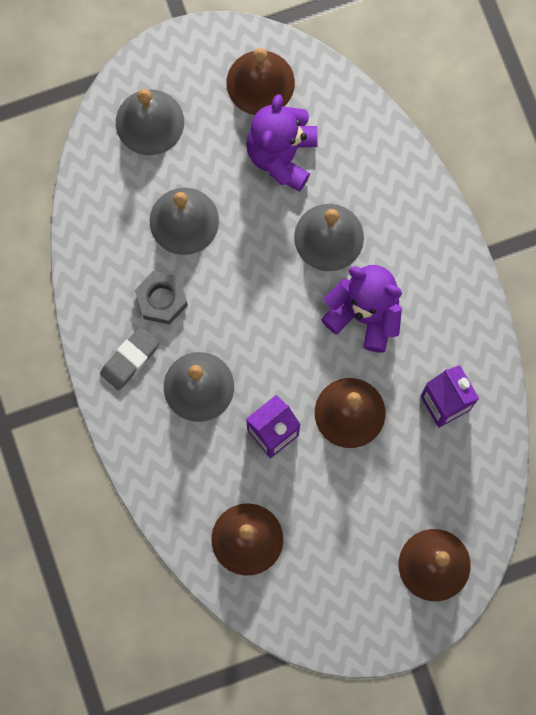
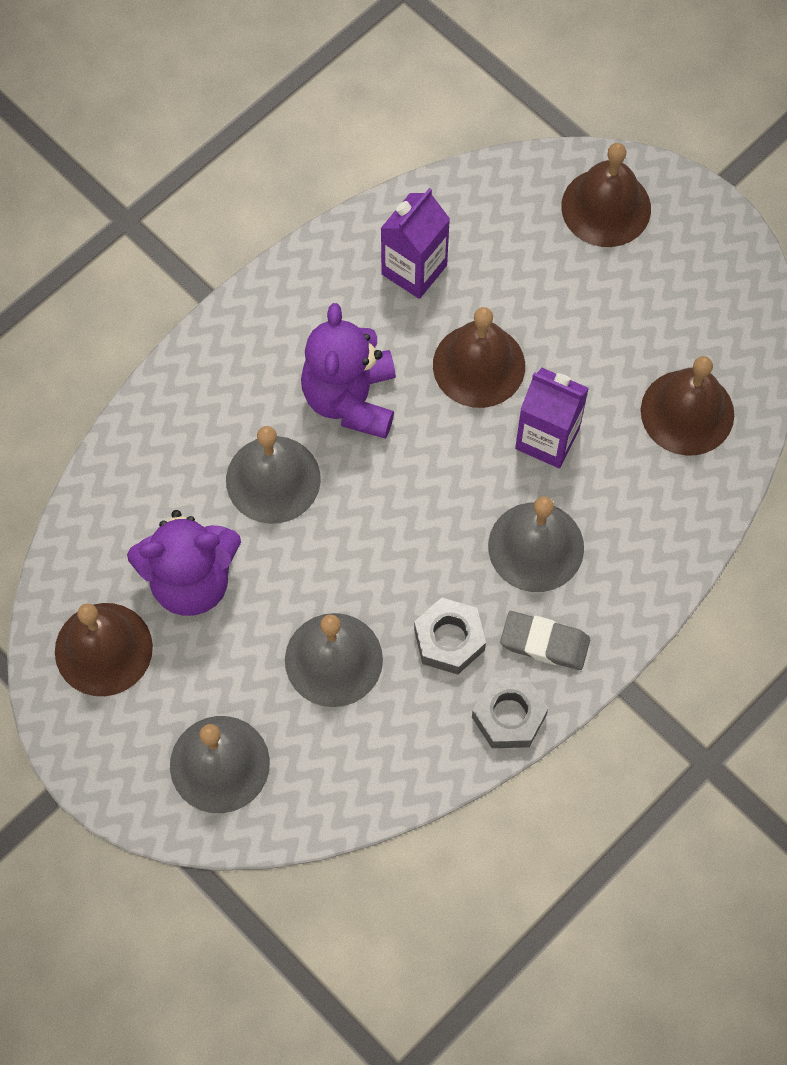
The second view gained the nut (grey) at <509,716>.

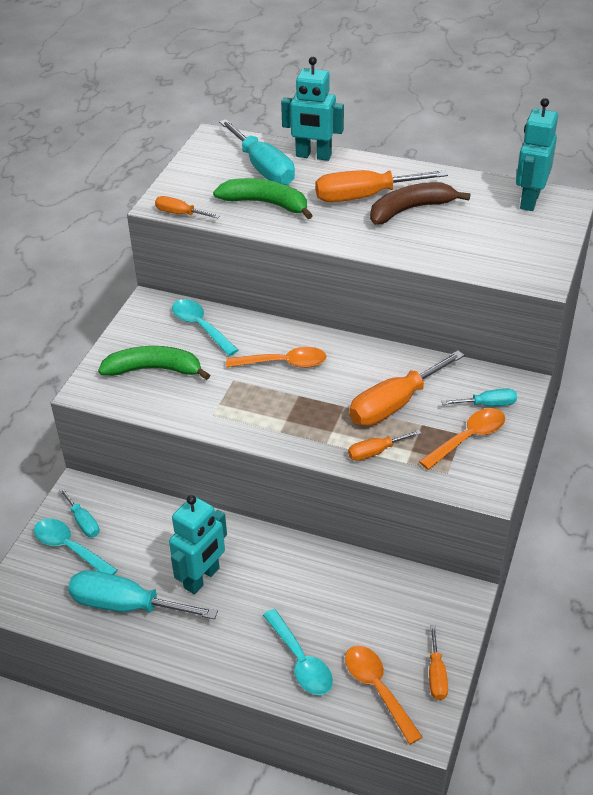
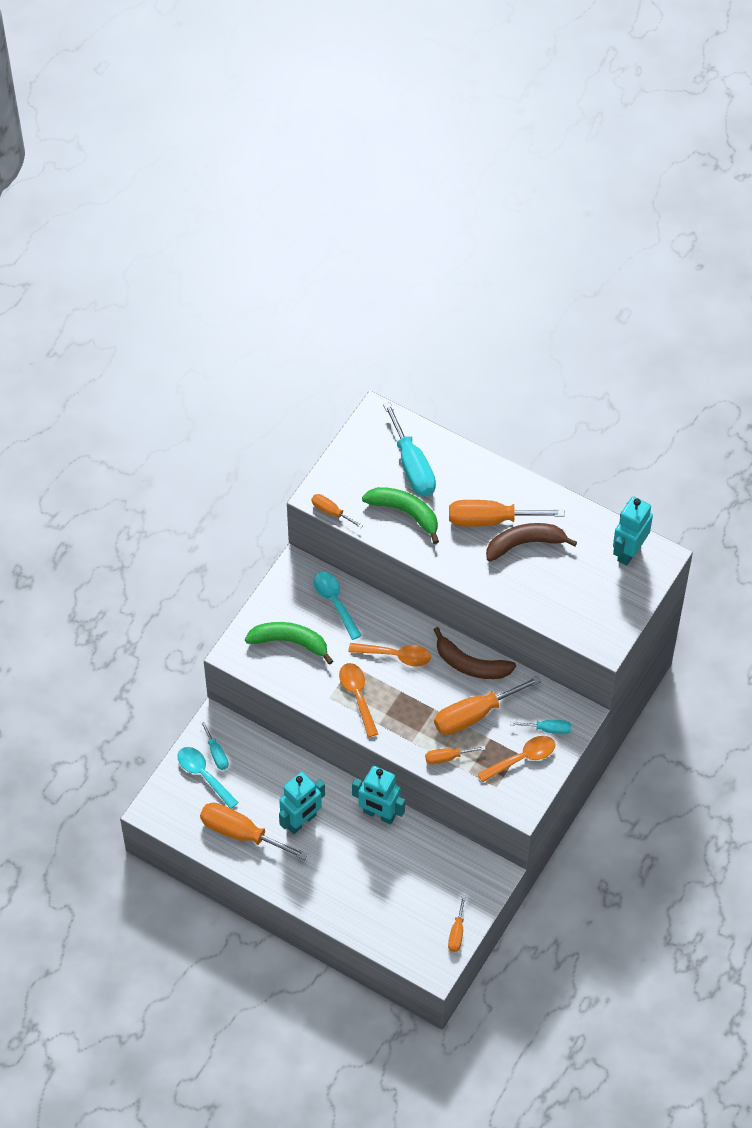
What was the screwdriver (turquoise) at <126,605> turned into the screwdriver (orange) at <241,833>.
The second view lost the spoon (turquoise) at <300,661>.
The robot (turquoise) ended up elsewhere, having gone from <313,156> to <379,814>.
The spoon (orange) ended up elsewhere, having gone from <377,689> to <357,696>.
The second view gained the banana (brown) at <470,664>.

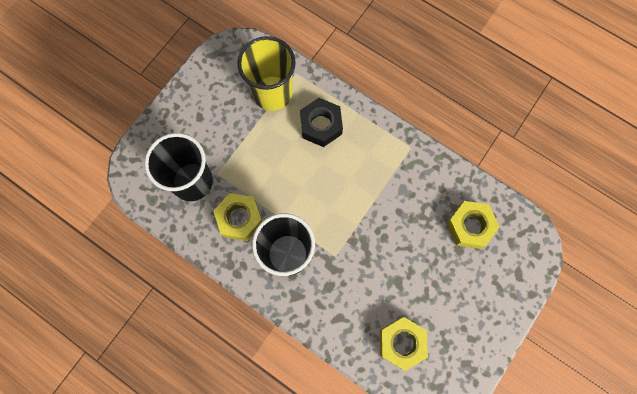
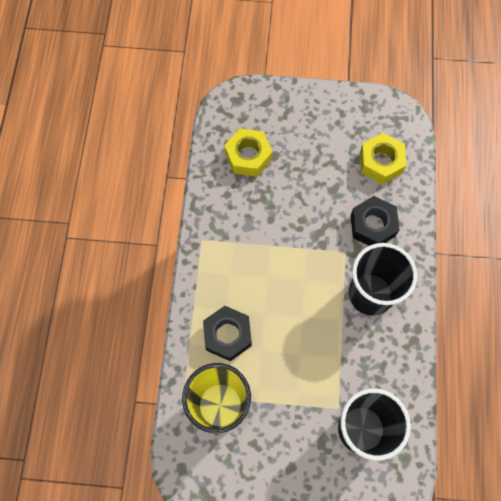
The second view lost the nut (yellow) at <240,219>.
The second view gained the nut (black) at <373,225>.

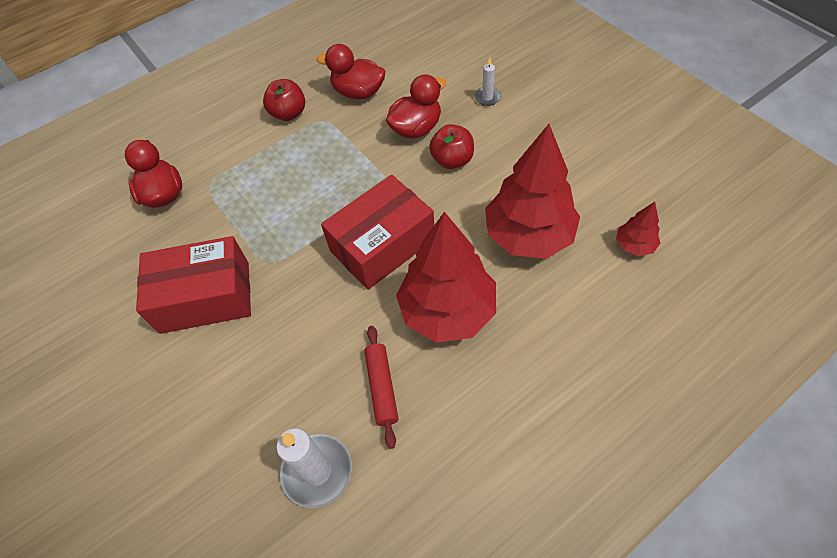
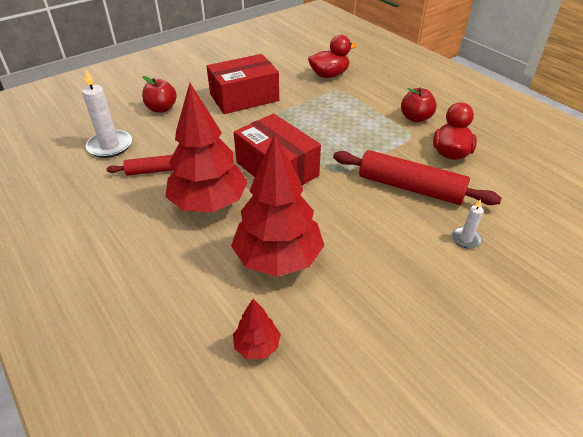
The box (red) at <205,297> ended up facing another way, 75 degrees clockwise from before.
Where the duck (red) stood at <416,128>, the rolling pin (red) came to stand at <410,187>.
The apple (red) ended up elsewhere, having gone from <452,160> to <161,109>.

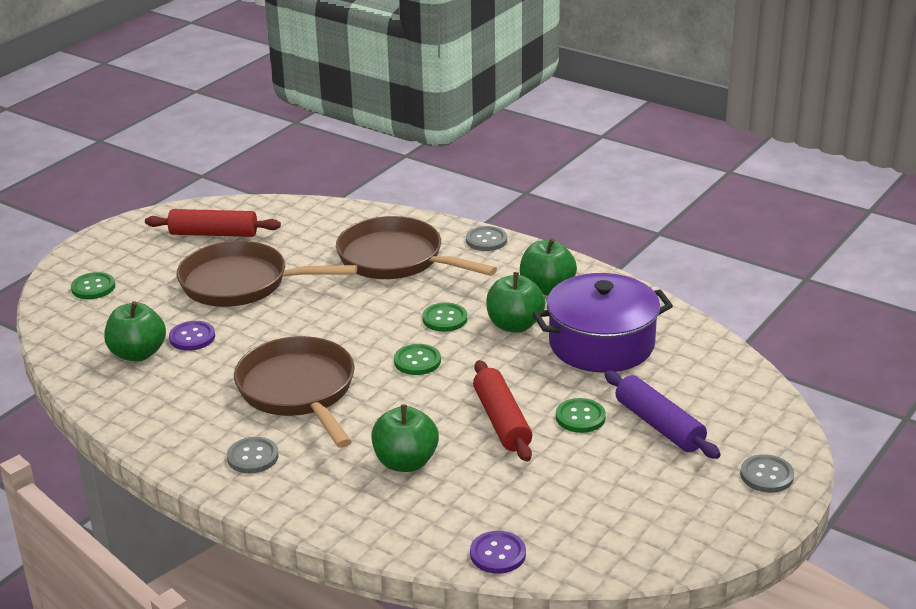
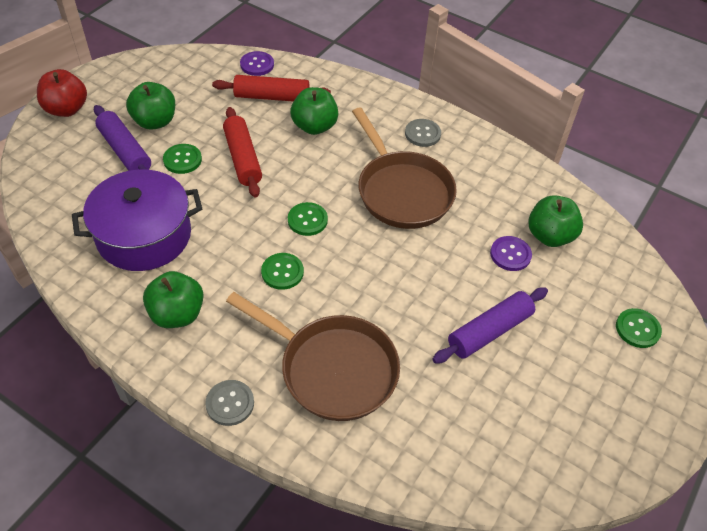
The rolling pin (red) ended up elsewhere, having gone from <213,234> to <272,97>.
Where the pan (brown) stood at <241,283>, the rolling pin (purple) came to stand at <489,331>.
The apple (green) ended up elsewhere, having gone from <514,325> to <155,121>.
Where the button (grey) stood at <766,475>, the apple (red) came to stand at <66,109>.

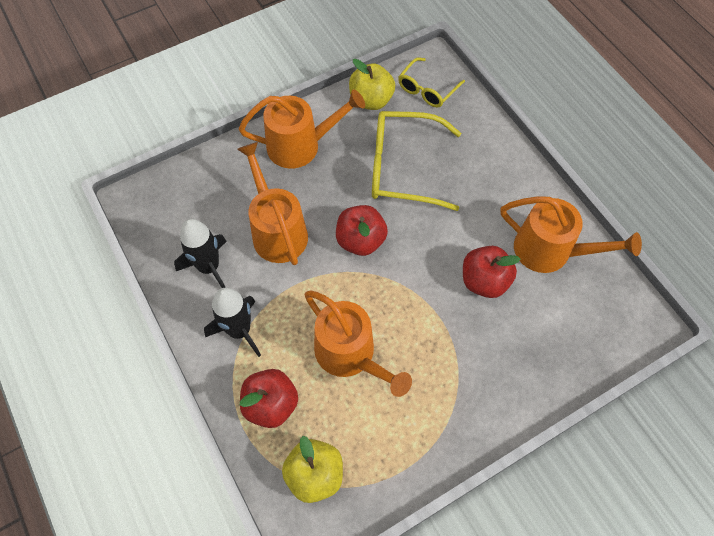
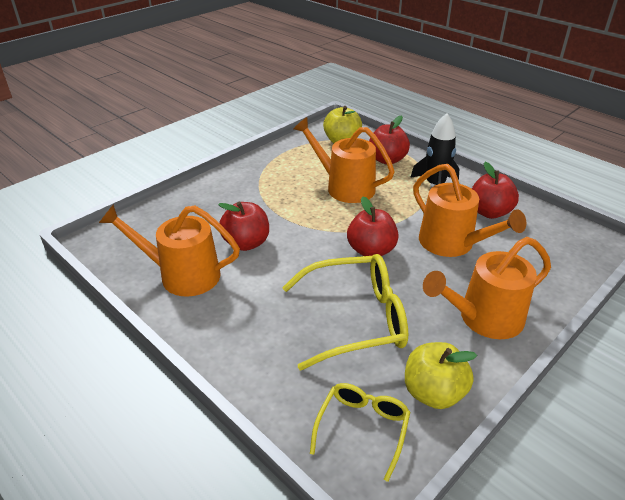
Where the rocket (black) stood at <209,267>, the apple (red) came to stand at <489,212>.

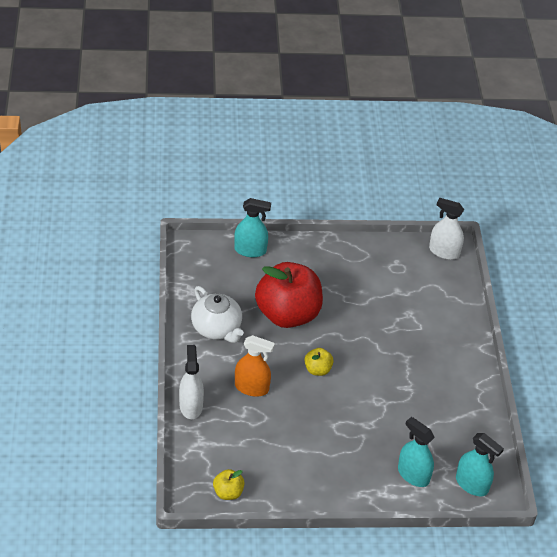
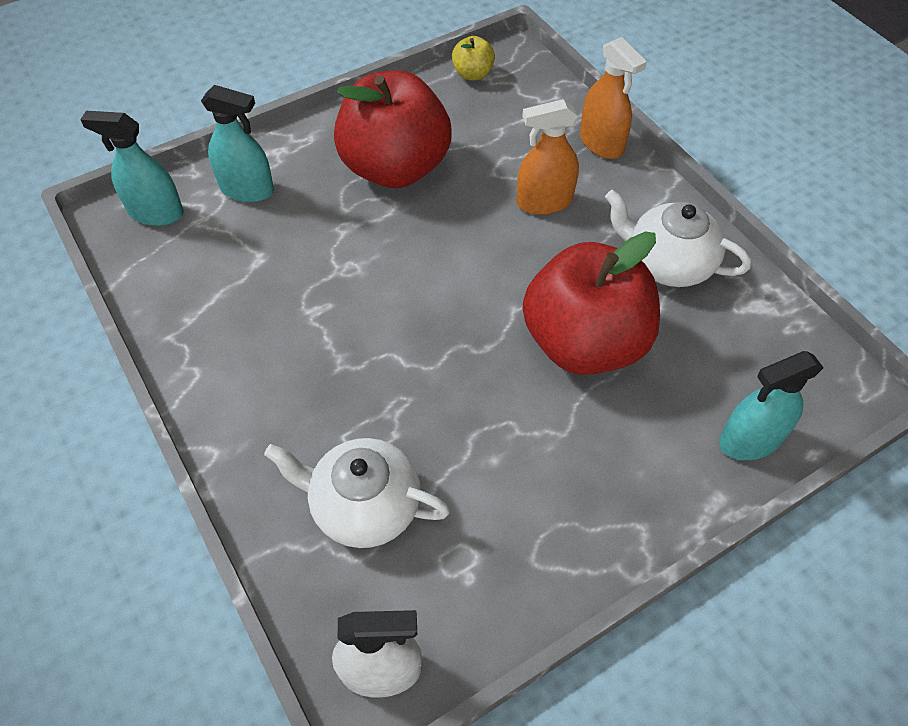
What was the spray bottle (white) at <191,406> turned into the spray bottle (orange) at <601,143>.
The second view lost the apple (yellow) at <317,369>.
The second view gained the teapot (white) at <364,505>.
The second view gained the apple (red) at <395,168>.

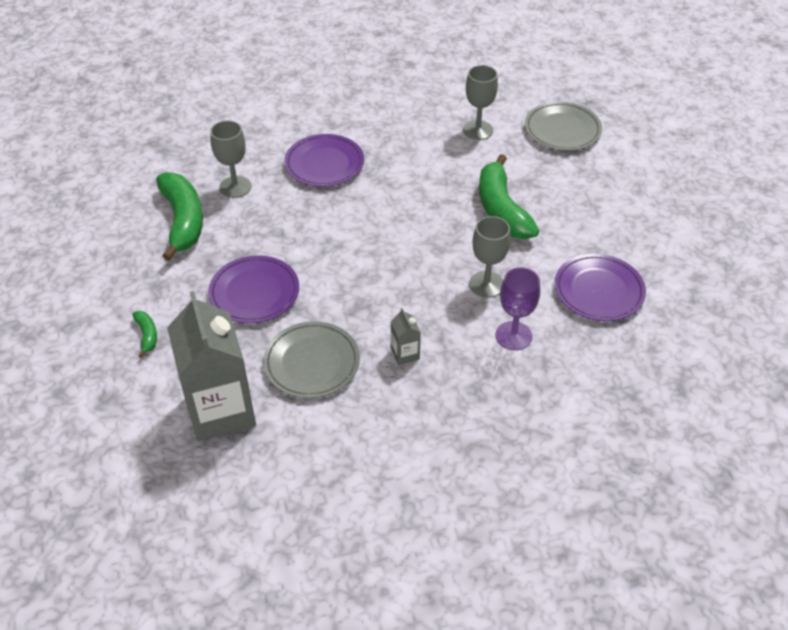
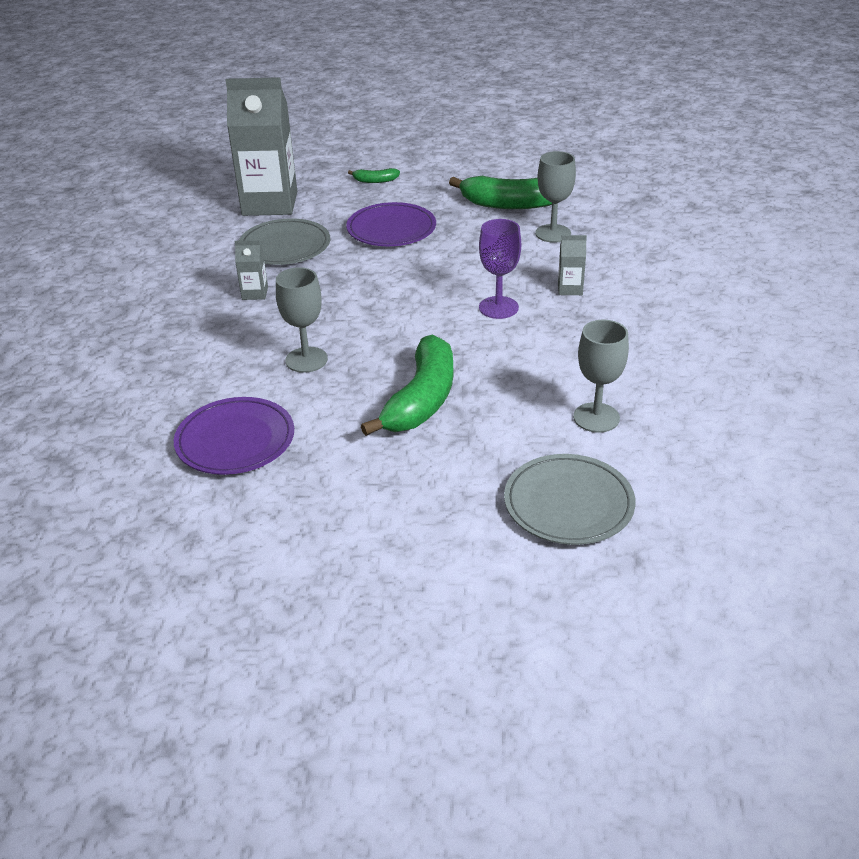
Where the plate (purple) stood at <324,164>, the carton (grey) came to stand at <570,289>.
The banana (green) at <501,209> ended up facing another way, 105 degrees clockwise from before.
The goblet (purple) ended up elsewhere, having gone from <513,336> to <498,307>.

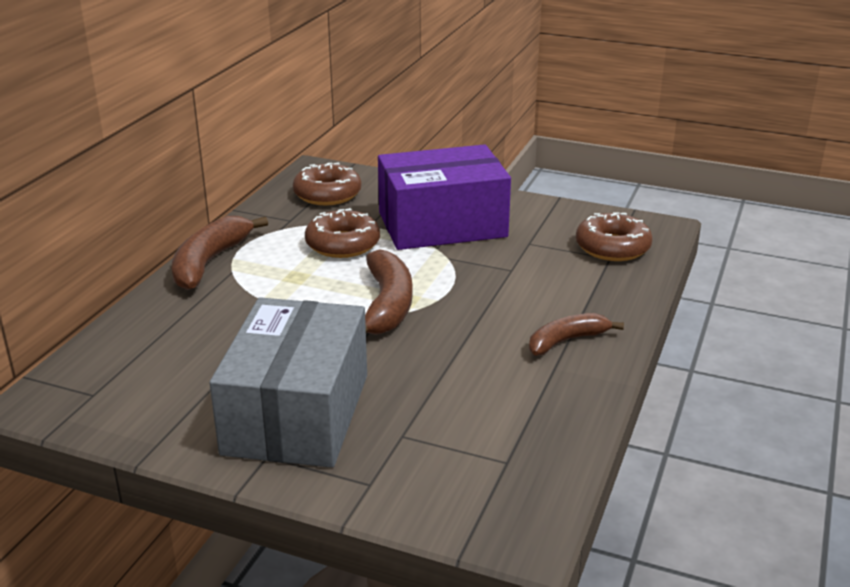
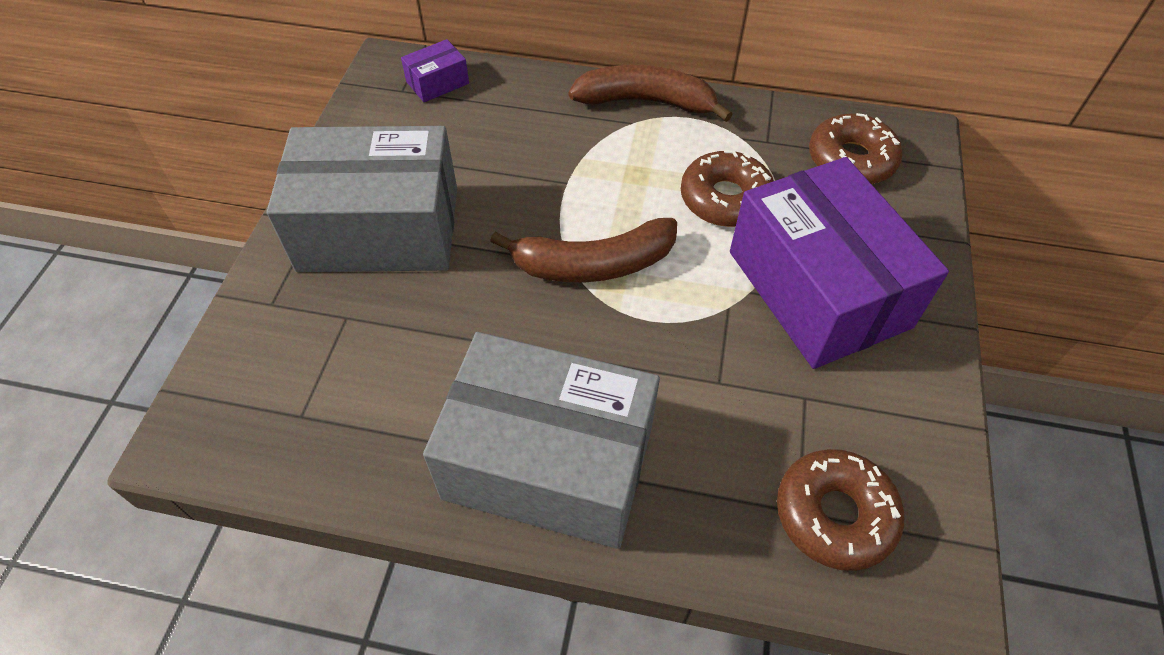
Where the banana (brown) stood at <566,341>, the box (grey) came to stand at <548,462>.
The second view gained the box (purple) at <437,82>.

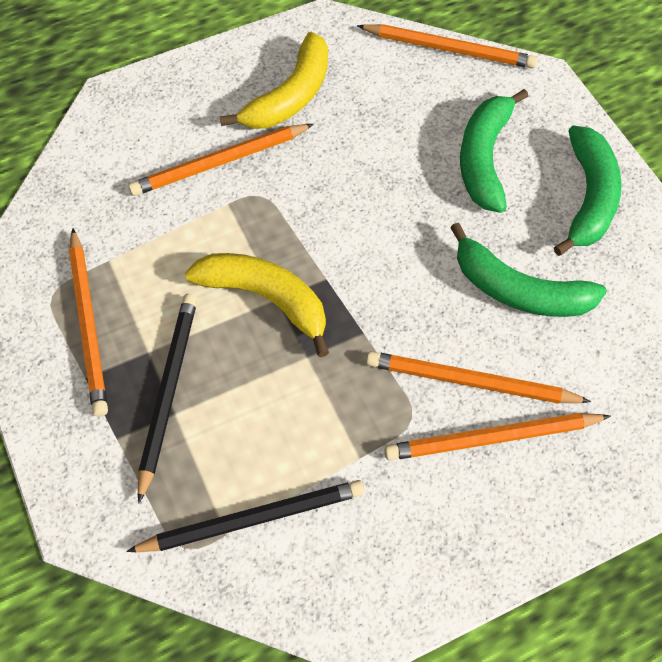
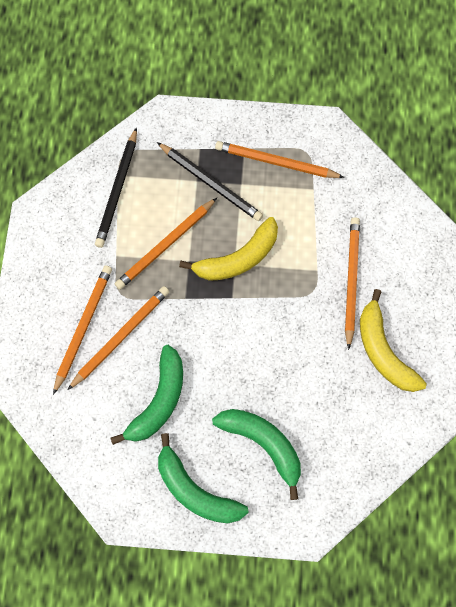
The pencil (orange) ended up elsewhere, having gone from <449,49> to <165,245>.
The banana (green) at <518,290> ended up facing another way, 150 degrees clockwise from before.

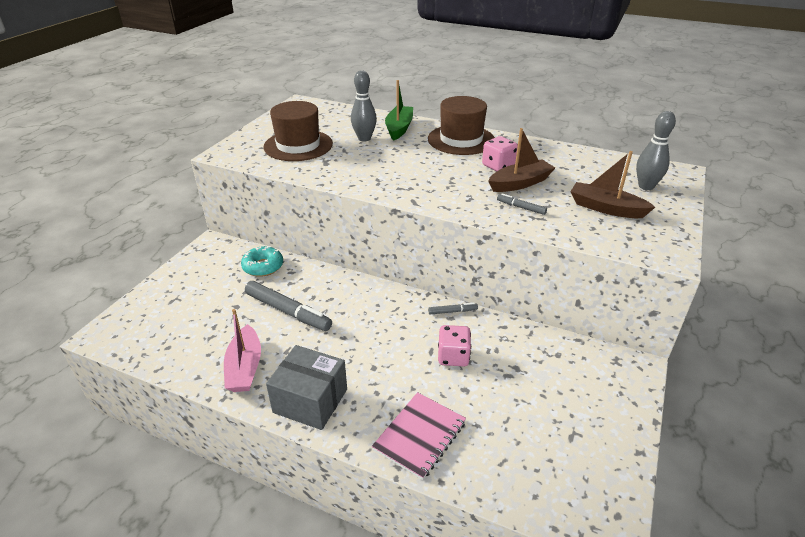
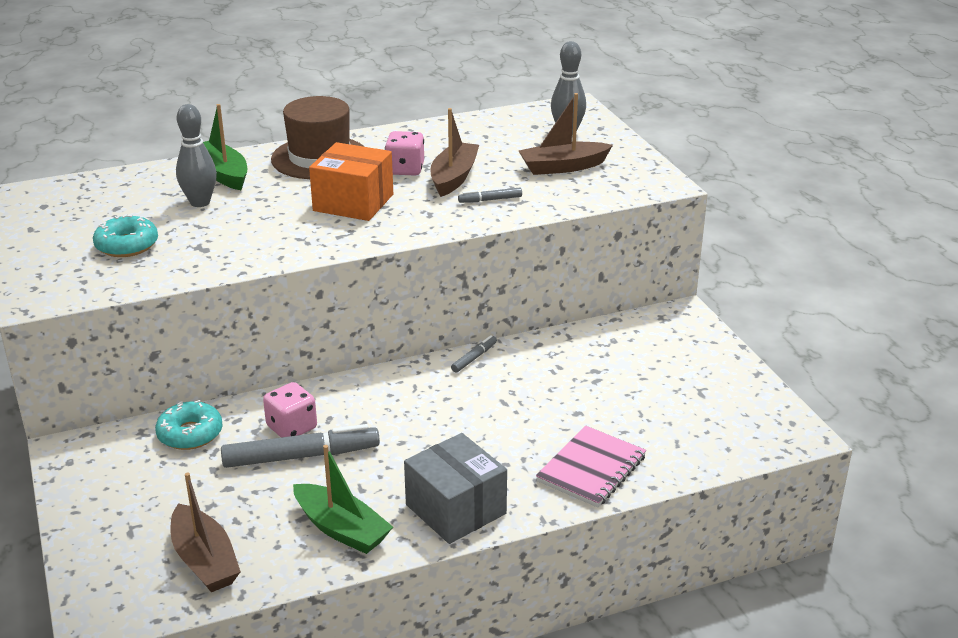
What was the boat (pink) at <245,367> turned into the boat (green) at <341,529>.
Where the hat (brown) stood at <298,145>, the donut (turquoise) came to stand at <127,245>.
The box (grey) at <310,401> ended up facing another way, 75 degrees clockwise from before.
The notebook (pink) at <419,436> ended up facing another way, 45 degrees clockwise from before.
The dice (pink) ended up elsewhere, having gone from <453,356> to <292,427>.
The second view gained the boat (brown) at <205,560>.
The second view gained the box (orange) at <353,202>.

